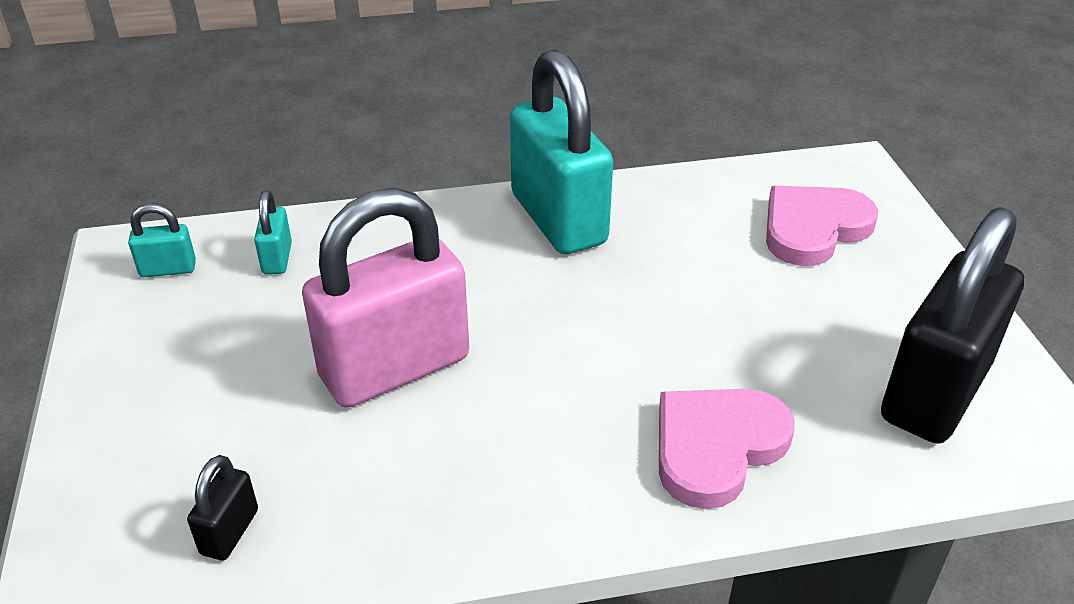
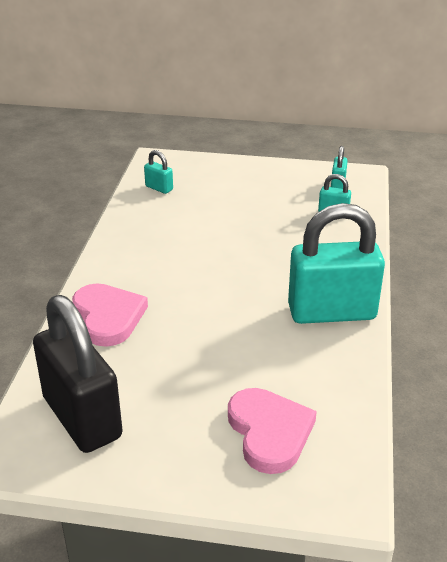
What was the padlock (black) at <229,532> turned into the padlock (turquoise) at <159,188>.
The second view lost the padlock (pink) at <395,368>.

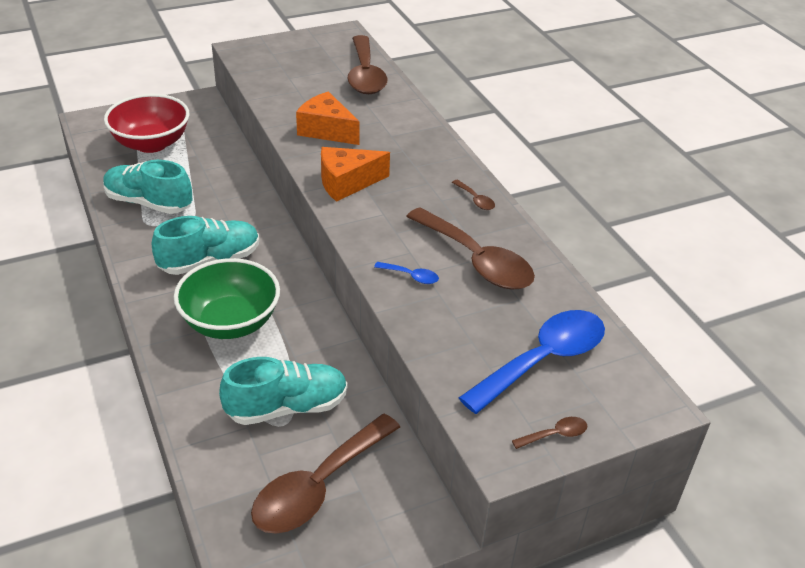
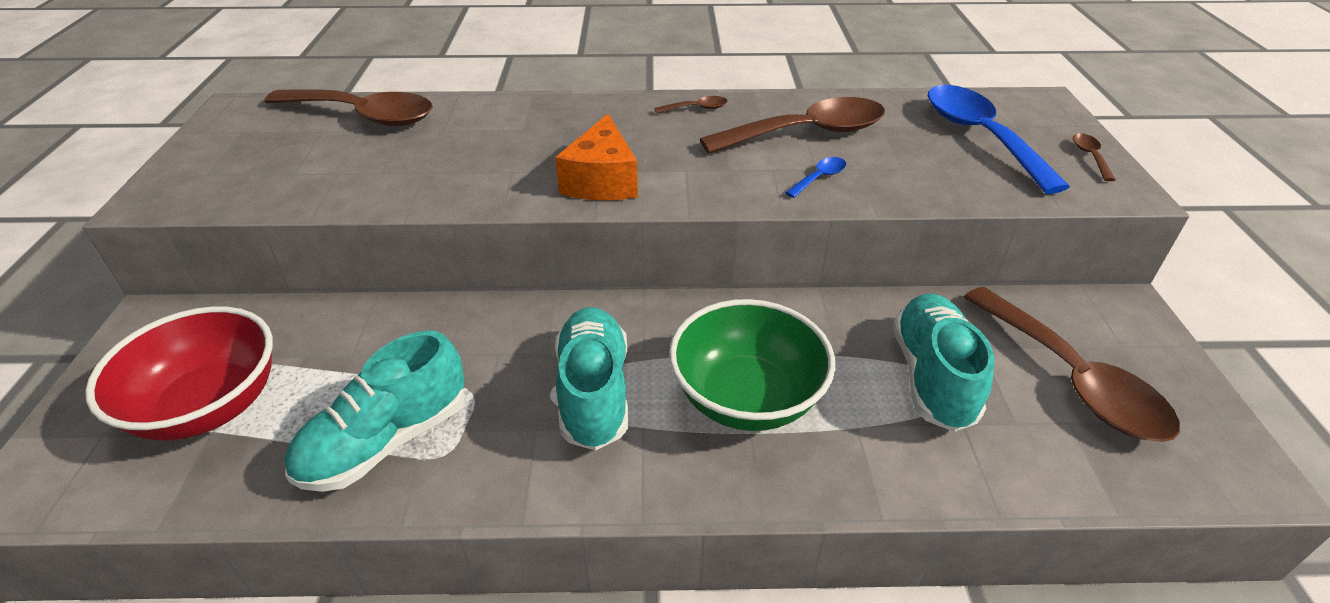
The second view lost the cheese (orange) at <326,130>.

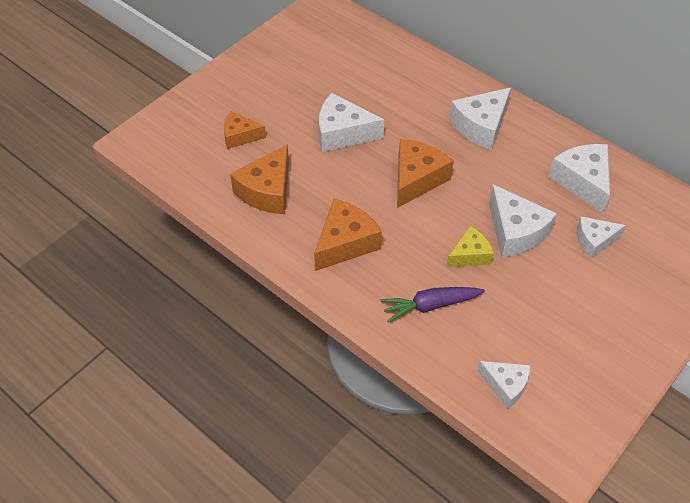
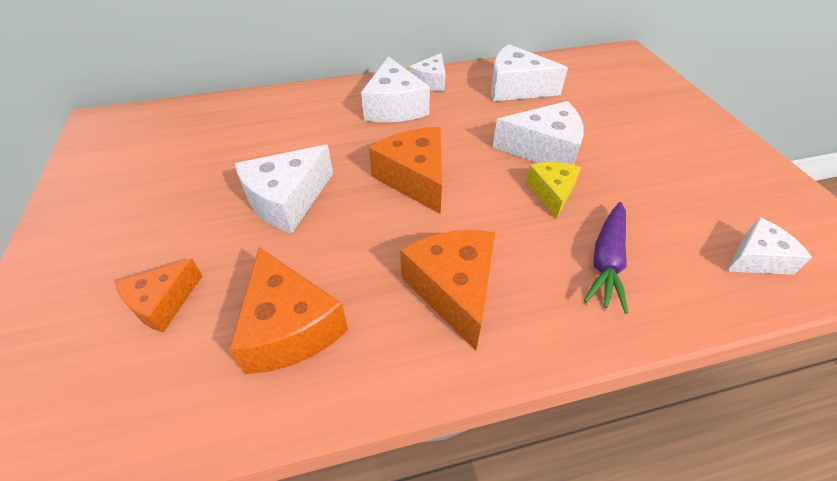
The cheese (white) ended up elsewhere, having gone from <594,241> to <431,82>.

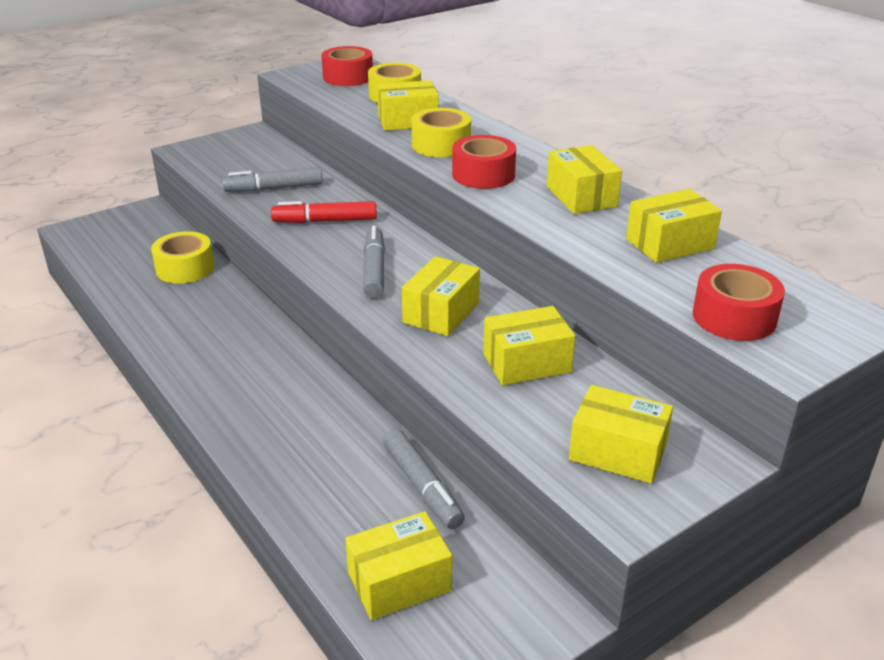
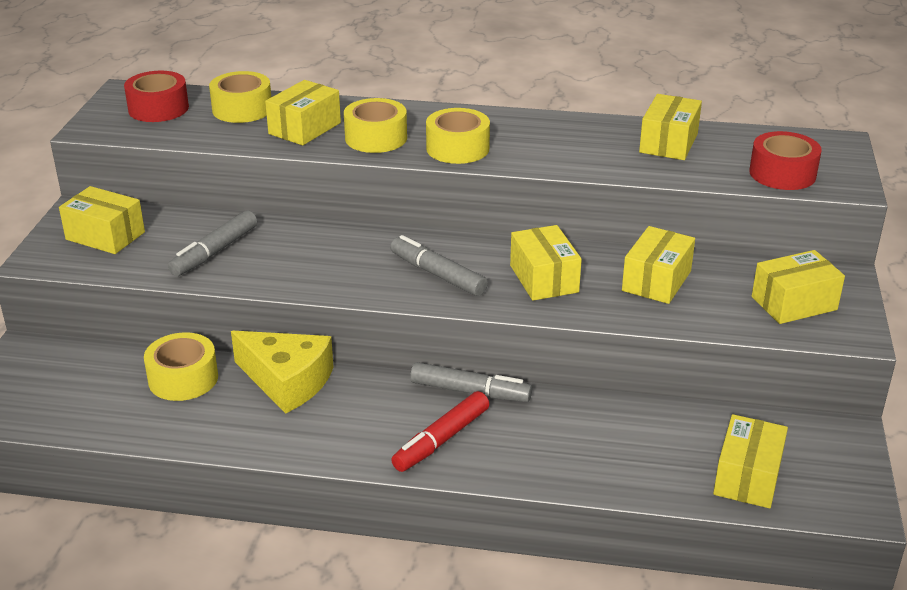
The marker (red) ended up elsewhere, having gone from <325,221> to <442,439>.
The marker (grey) ended up elsewhere, having gone from <422,486> to <469,391>.
What was the tape (red) at <483,175> turned into the tape (yellow) at <457,148>.
The box (yellow) ended up elsewhere, having gone from <581,196> to <105,236>.
The second view gained the cheese (yellow) at <287,381>.

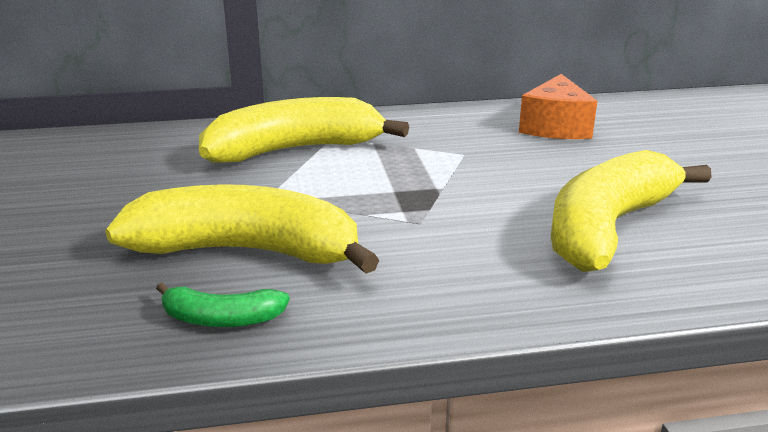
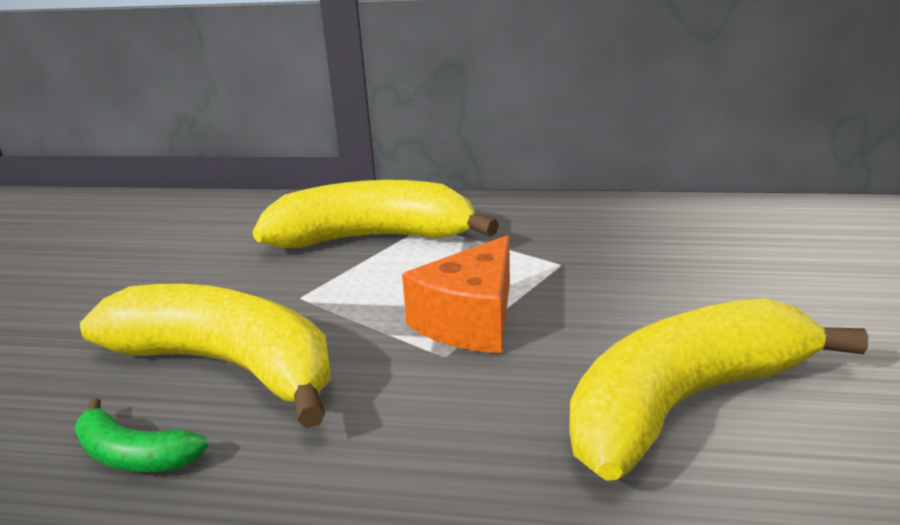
The cheese (orange) ended up elsewhere, having gone from <555,127> to <470,321>.

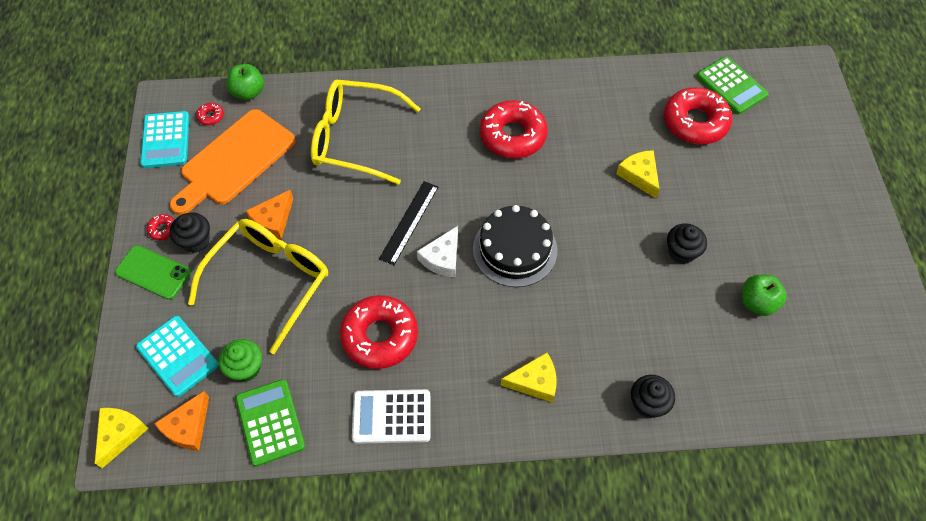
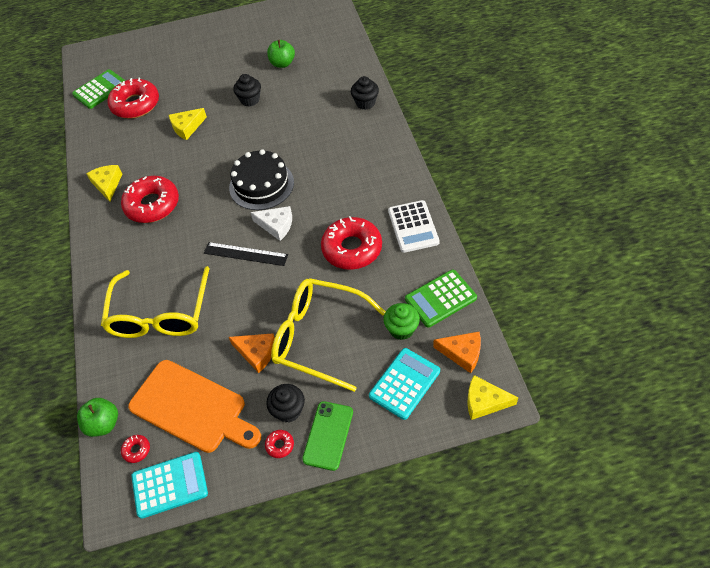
The cheese (yellow) ended up elsewhere, having gone from <535,382> to <107,184>.

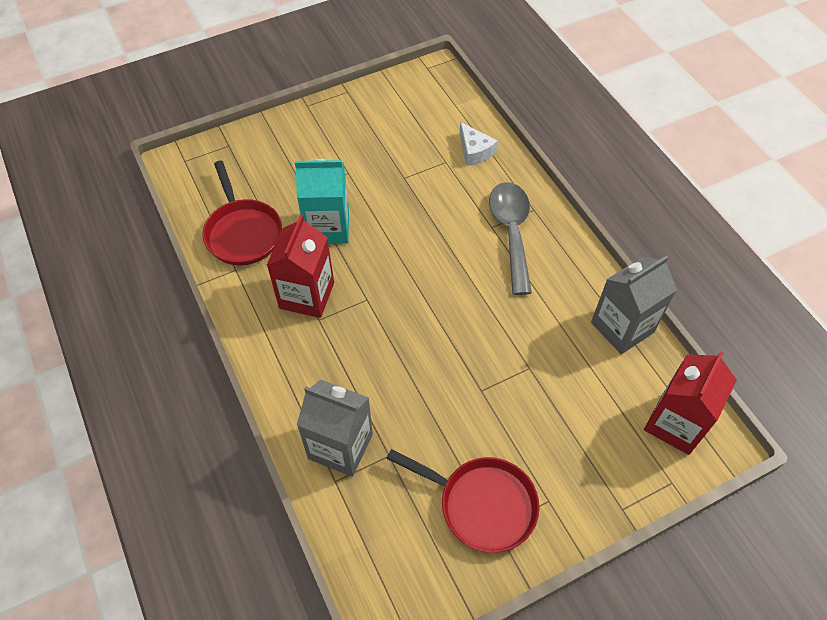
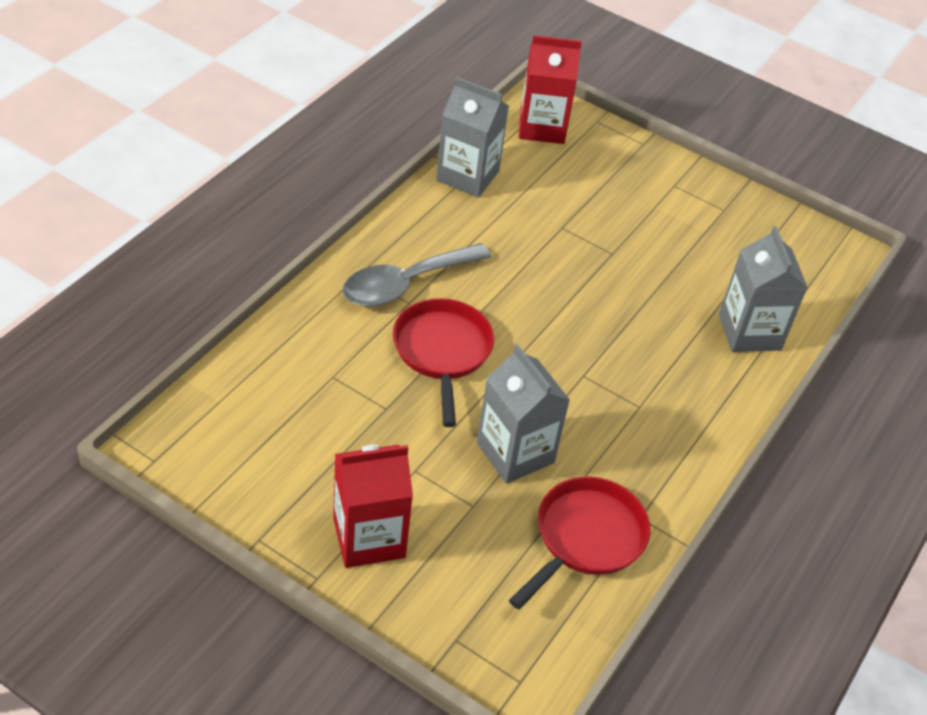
The carton (red) ended up elsewhere, having gone from <307,295> to <369,537>.
What was the carton (turquoise) at <328,227> turned into the carton (grey) at <515,453>.
The pan (red) ended up elsewhere, having gone from <481,504> to <442,352>.
The second view lost the cheese (white) at <474,151>.

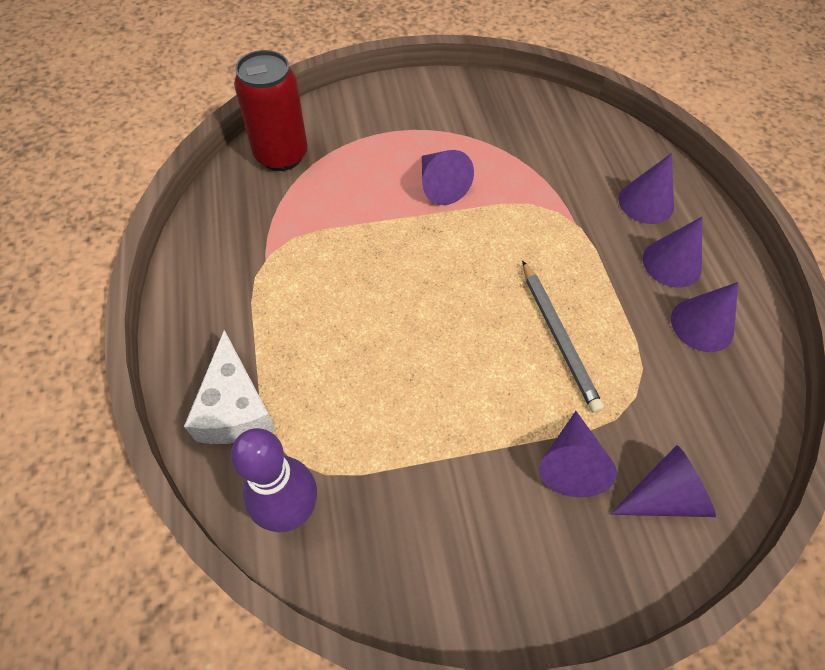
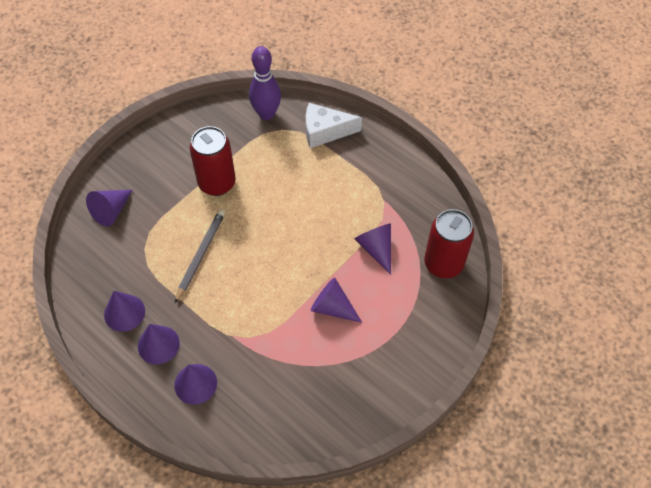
The cheese (white) at <235,408> ended up facing another way, 45 degrees counterclockwise from before.
The pencil (grey) at <558,337> ended up facing another way, 75 degrees clockwise from before.
The cone (purple) ended up elsewhere, having gone from <570,463> to <376,248>.
The second view gained the can (red) at <217,183>.

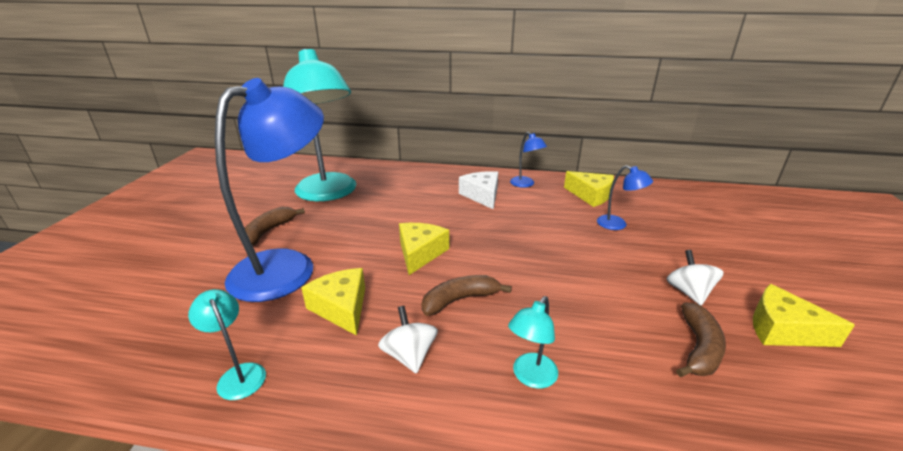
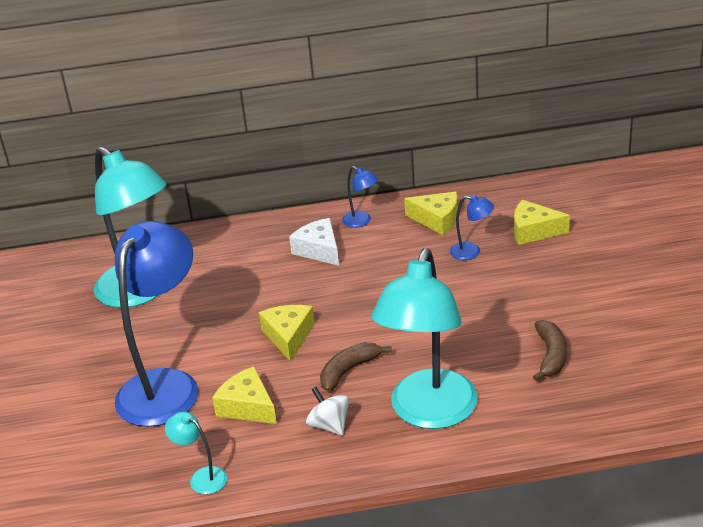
The second view lost the banana (brown) at <268,231>.
The size of the lamp (turquoise) at <530,377> changed by a factor of 2.43.
The second view lost the spinning top (white) at <688,292>.
The cheese (yellow) ended up elsewhere, having gone from <782,330> to <533,231>.

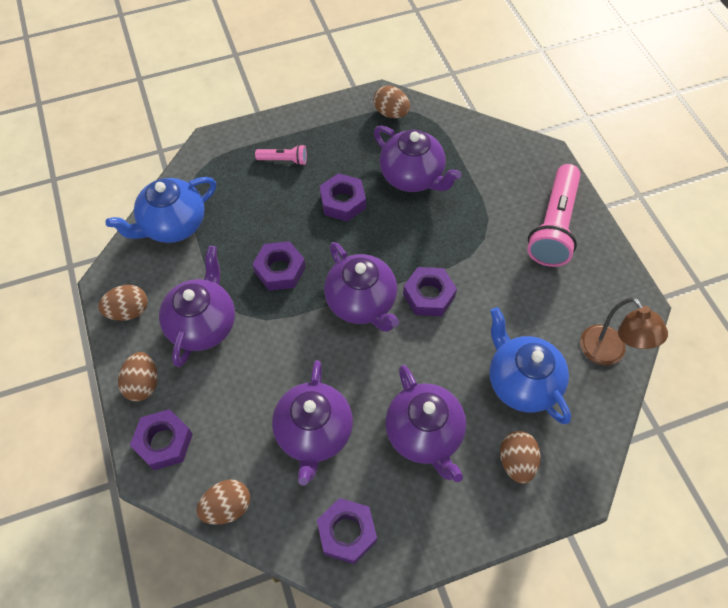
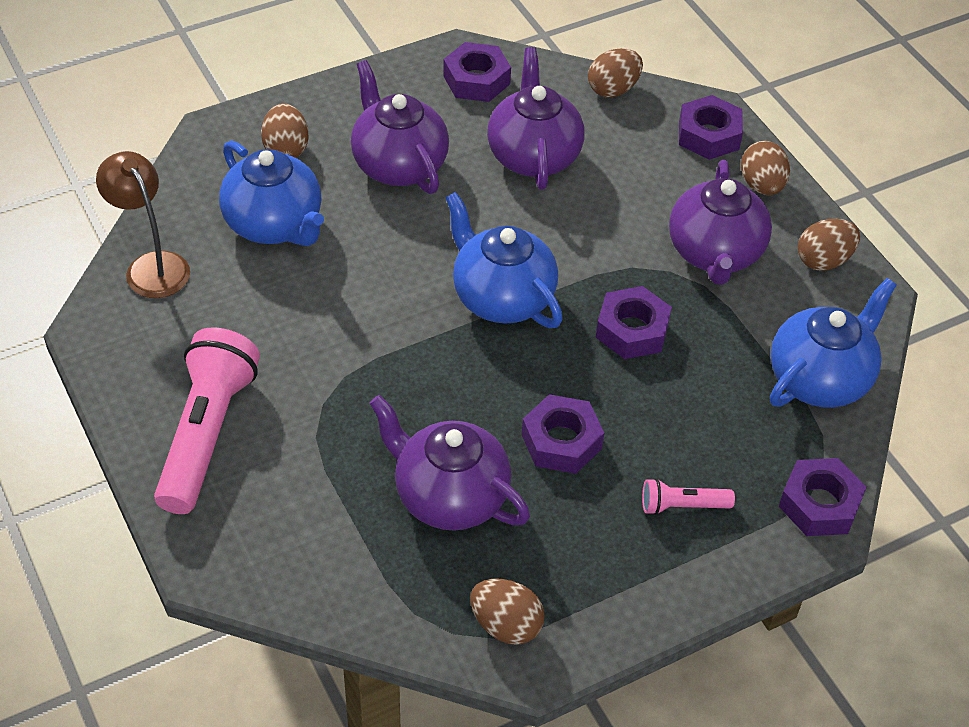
What was the teapot (purple) at <362,303> turned into the teapot (blue) at <501,297>.
The nut (purple) ended up elsewhere, having gone from <428,295> to <819,504>.

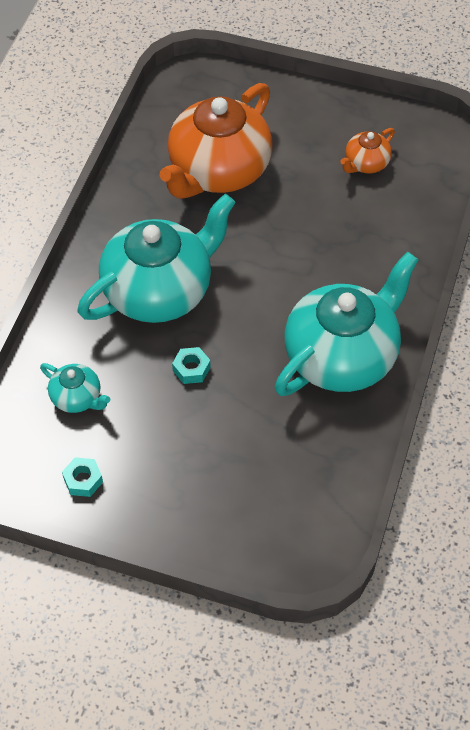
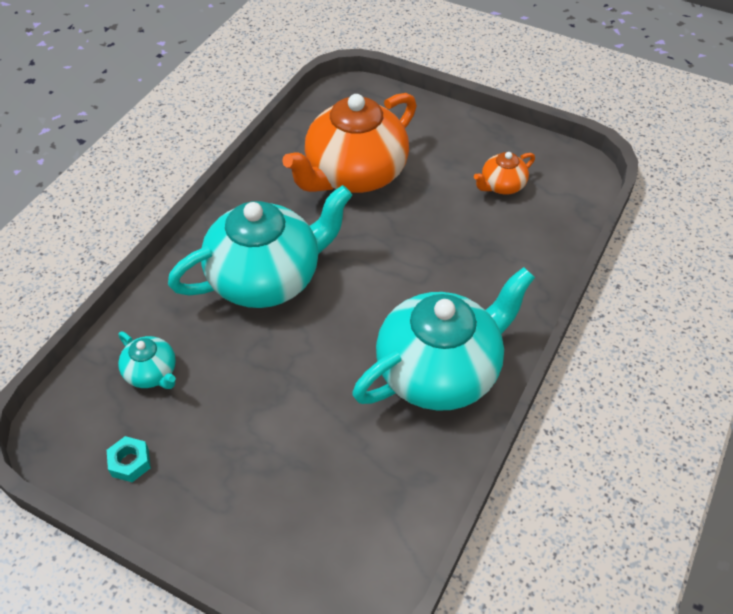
The second view lost the nut (turquoise) at <191,369>.

